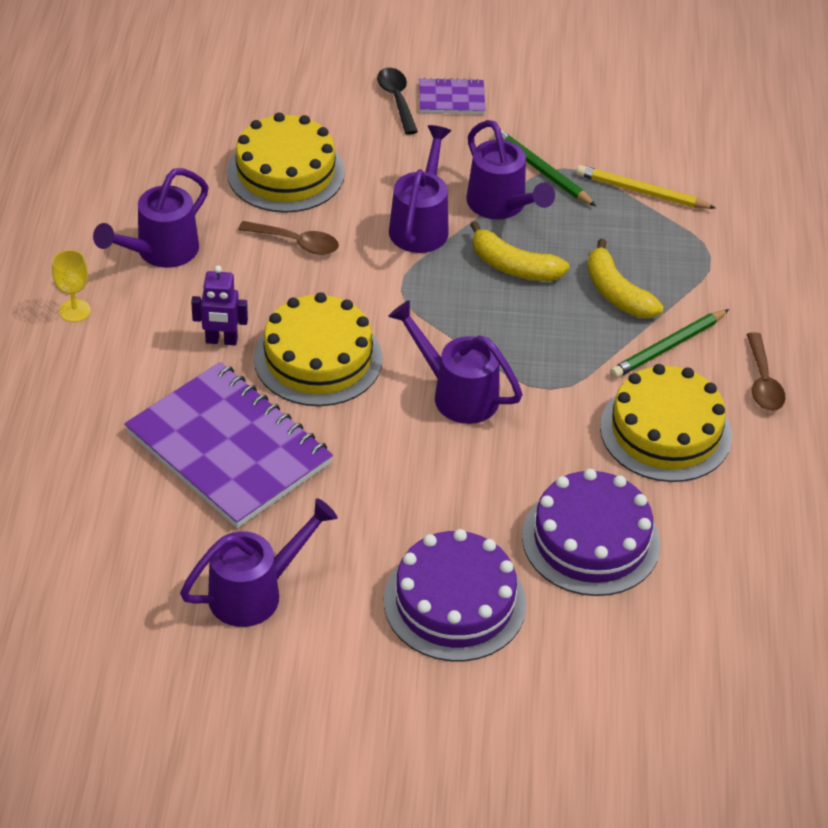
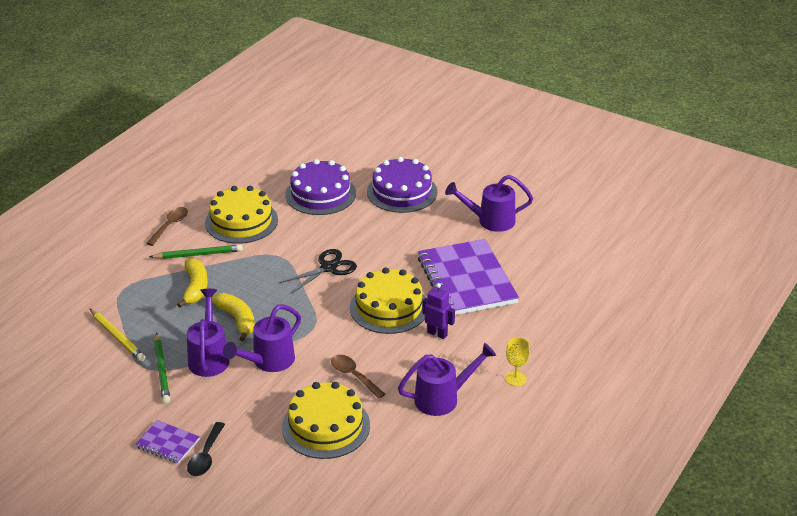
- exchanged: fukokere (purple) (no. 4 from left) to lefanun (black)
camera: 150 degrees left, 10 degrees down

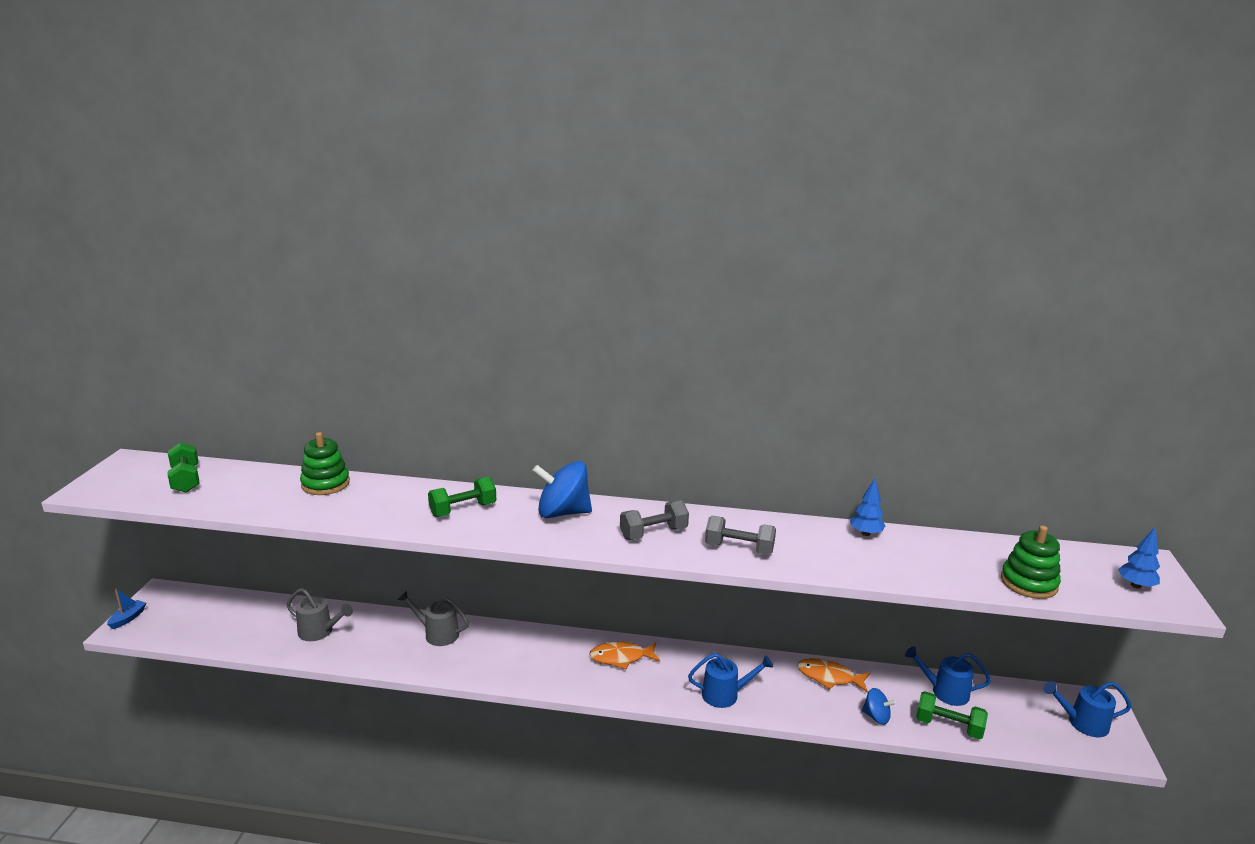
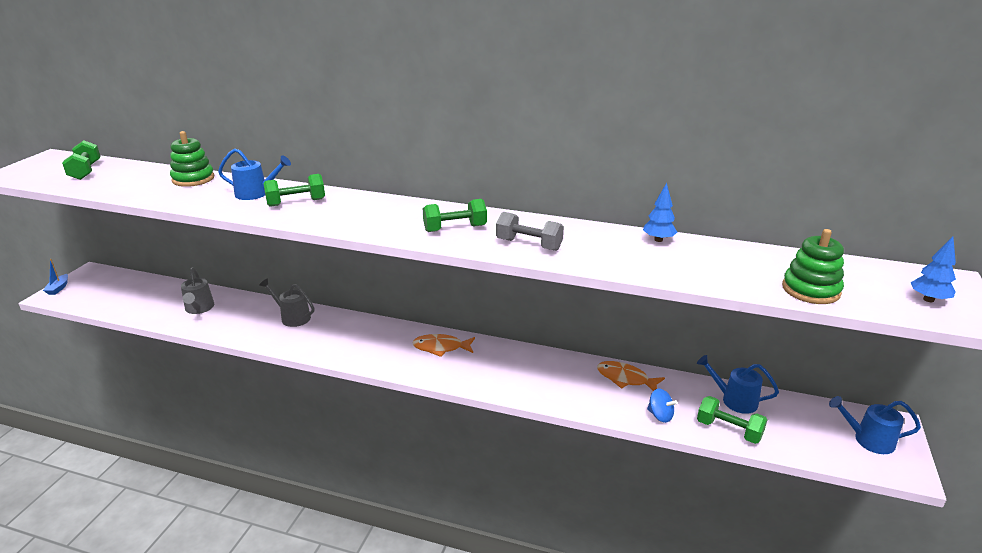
- spun: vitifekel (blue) 150 degrees clockwise
- spun: fukokere (grey) (no. 1 from left) 45 degrees clockwise
- relocated: fukokere (blue) (no. 1 from left)
- colour: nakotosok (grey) (no. 1 from left) to nakotosok (green) (no. 3 from left)
- missing: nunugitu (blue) (no. 1 from left)
camera: 10 degrees right, 5 degrees up

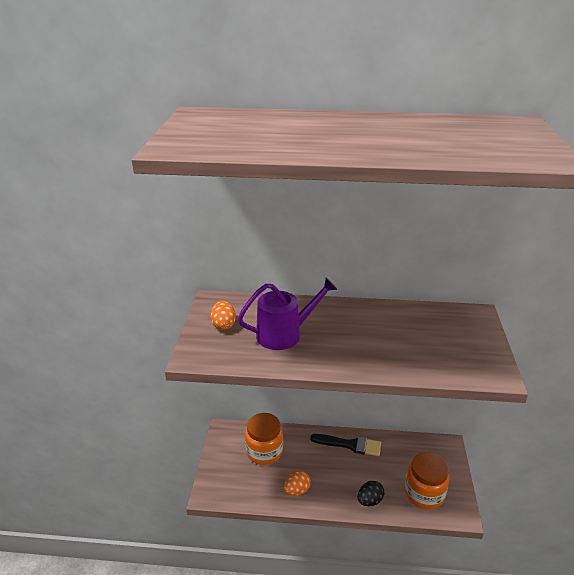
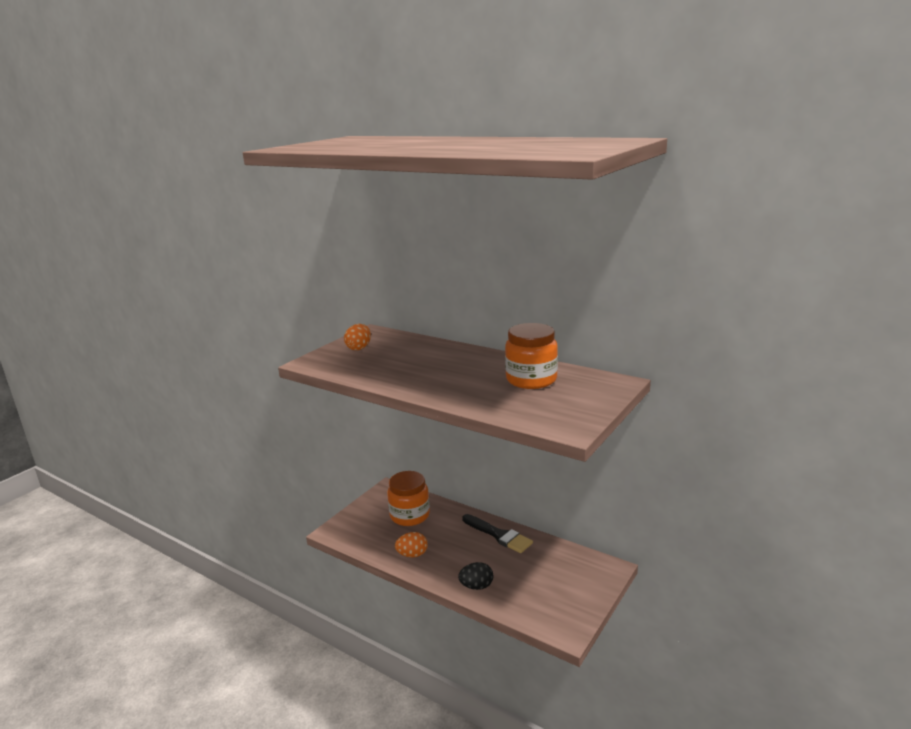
- relocated: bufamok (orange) (no. 2 from left)
- missing: fukokere (purple)
camera: 30 degrees right, 10 degrees down

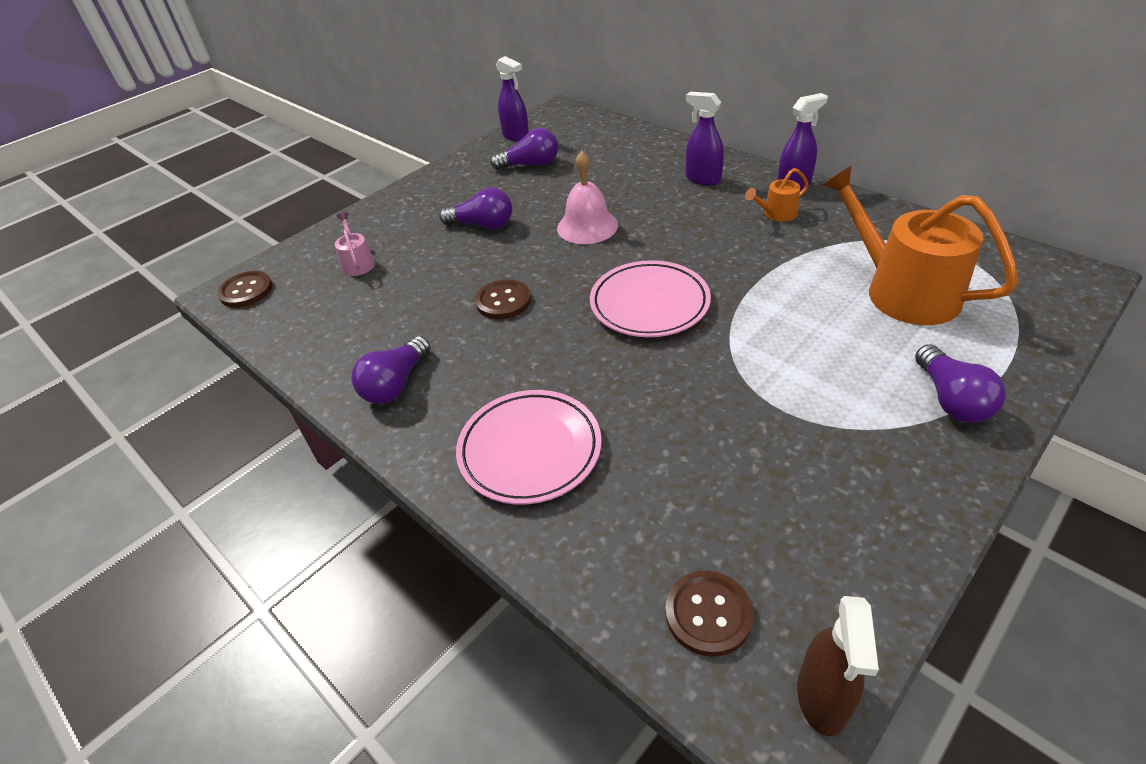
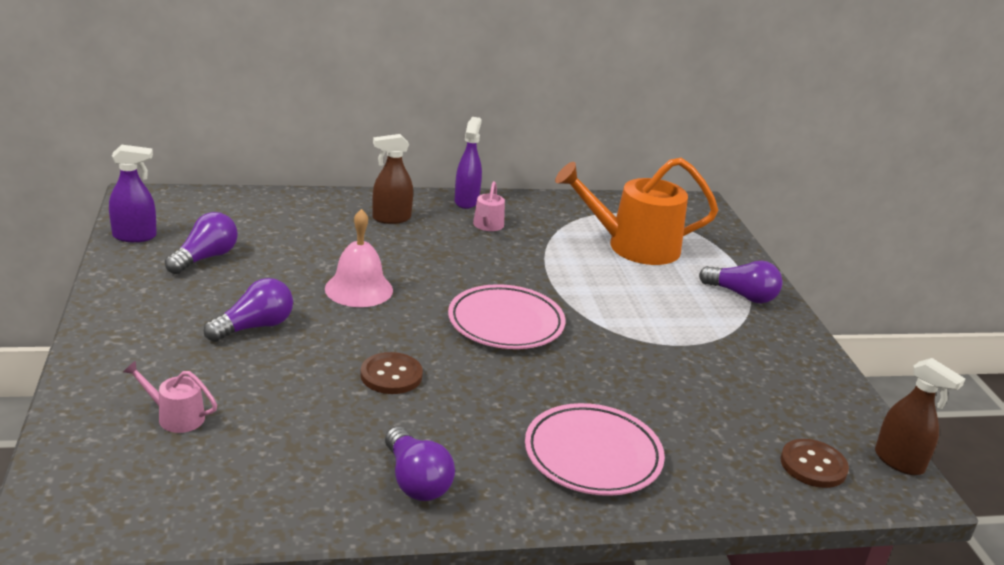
- colour: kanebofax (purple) (no. 2 from left) to kanebofax (brown) (no. 1 from left)
- colour: fukokere (orange) (no. 1 from left) to fukokere (pink) (no. 2 from left)
- missing: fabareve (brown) (no. 1 from left)
camera: 60 degrees left, 15 degrees down

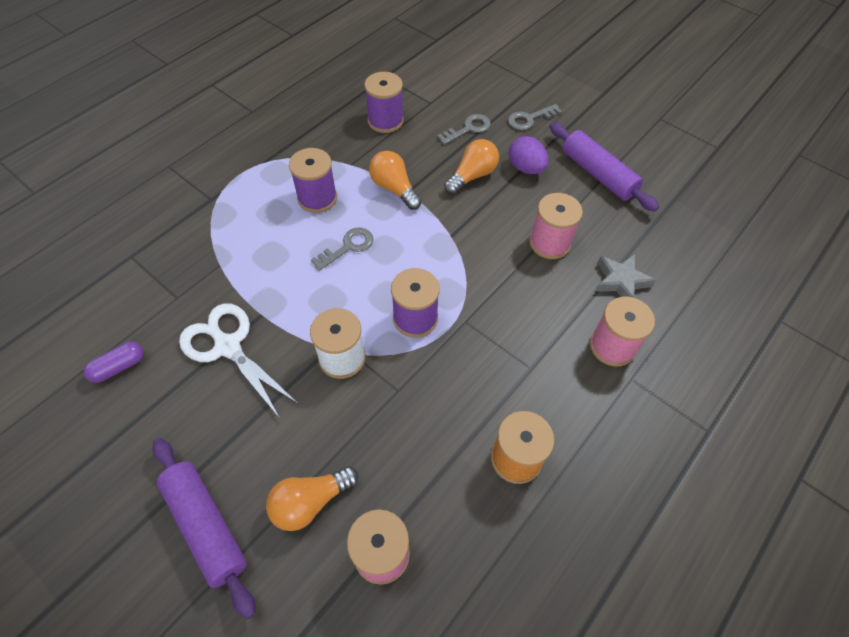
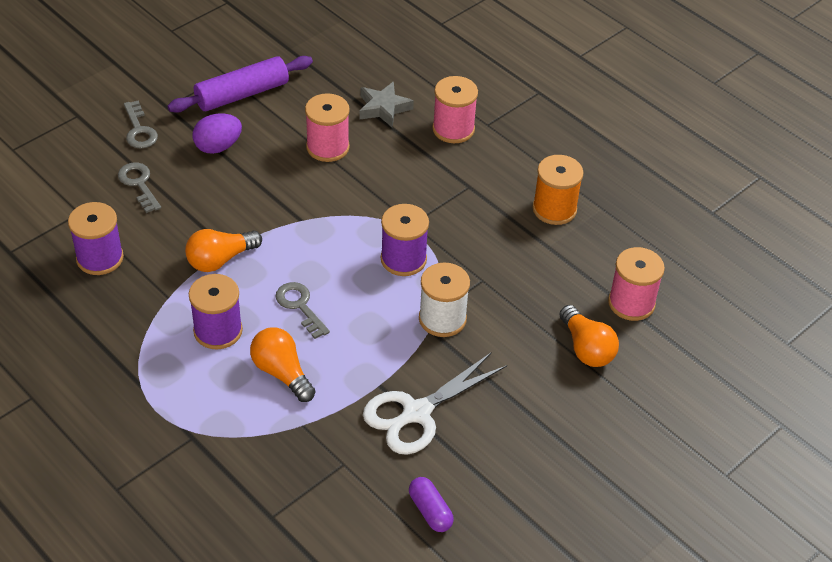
- relocated: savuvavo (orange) (no. 3 from left in the first image) to savuvavo (orange) (no. 2 from left)
- missing: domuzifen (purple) (no. 1 from left)
camera: 85 degrees left, 10 degrees down

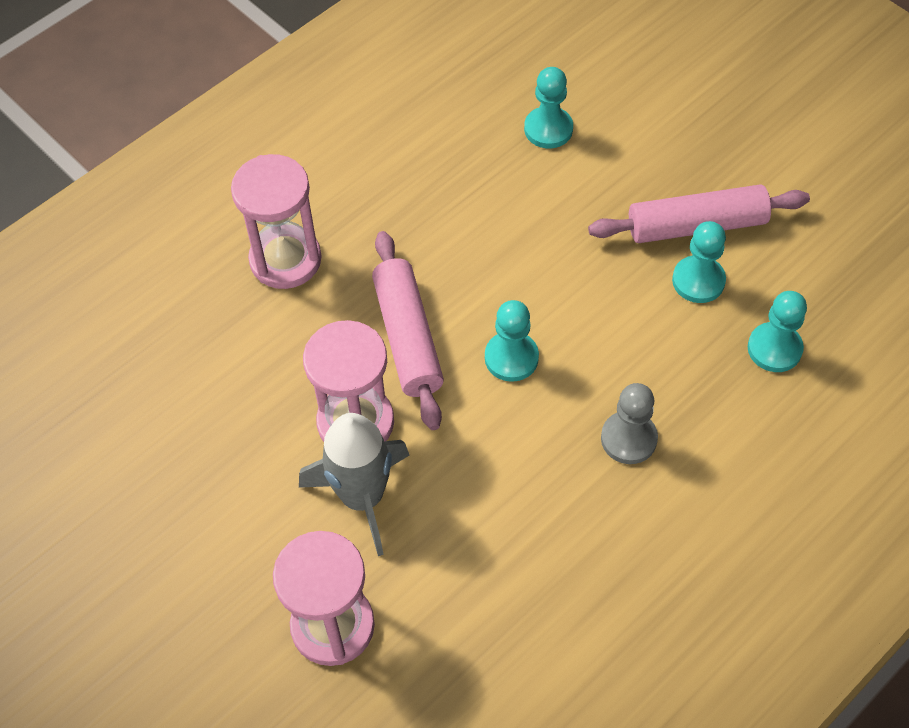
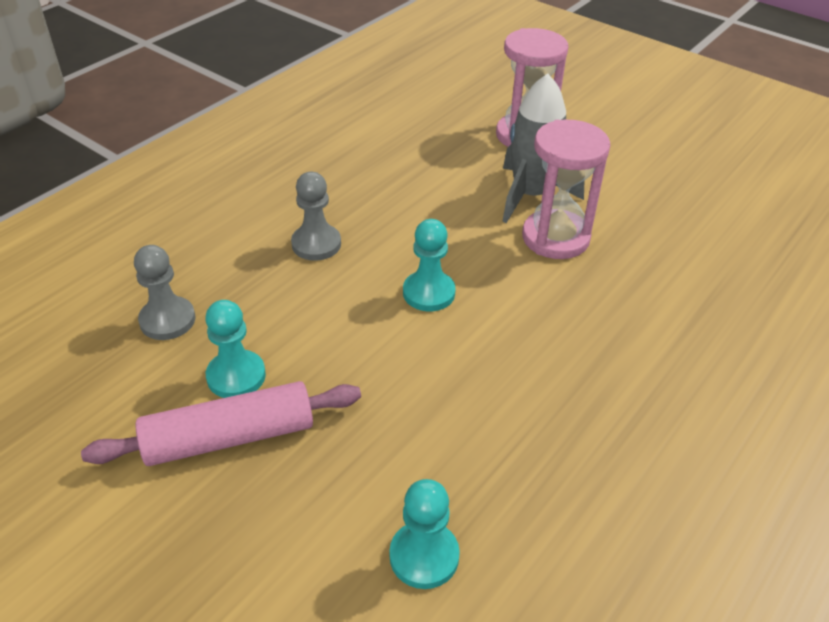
- colour: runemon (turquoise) (no. 4 from left) to runemon (grey) (no. 1 from left)
- missing: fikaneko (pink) (no. 1 from left)
- missing: domuzifen (pink) (no. 1 from left)
camera: 170 degrees right, 15 degrees down

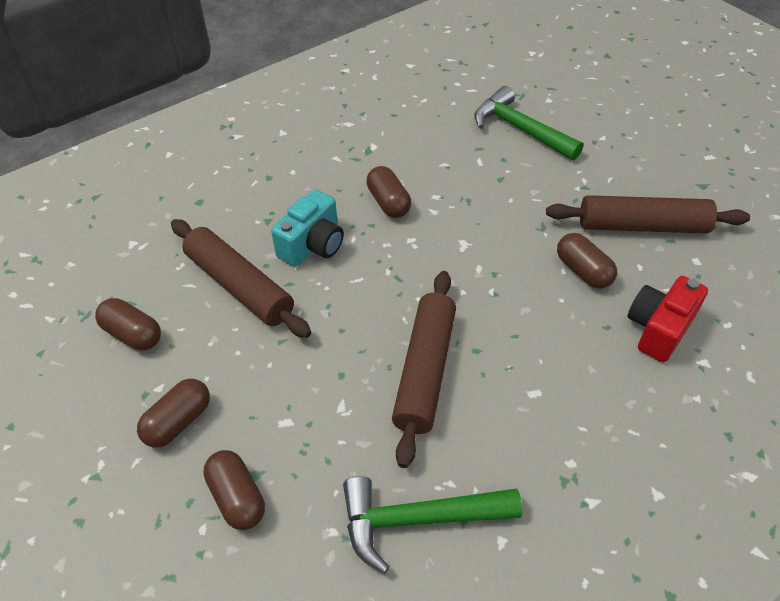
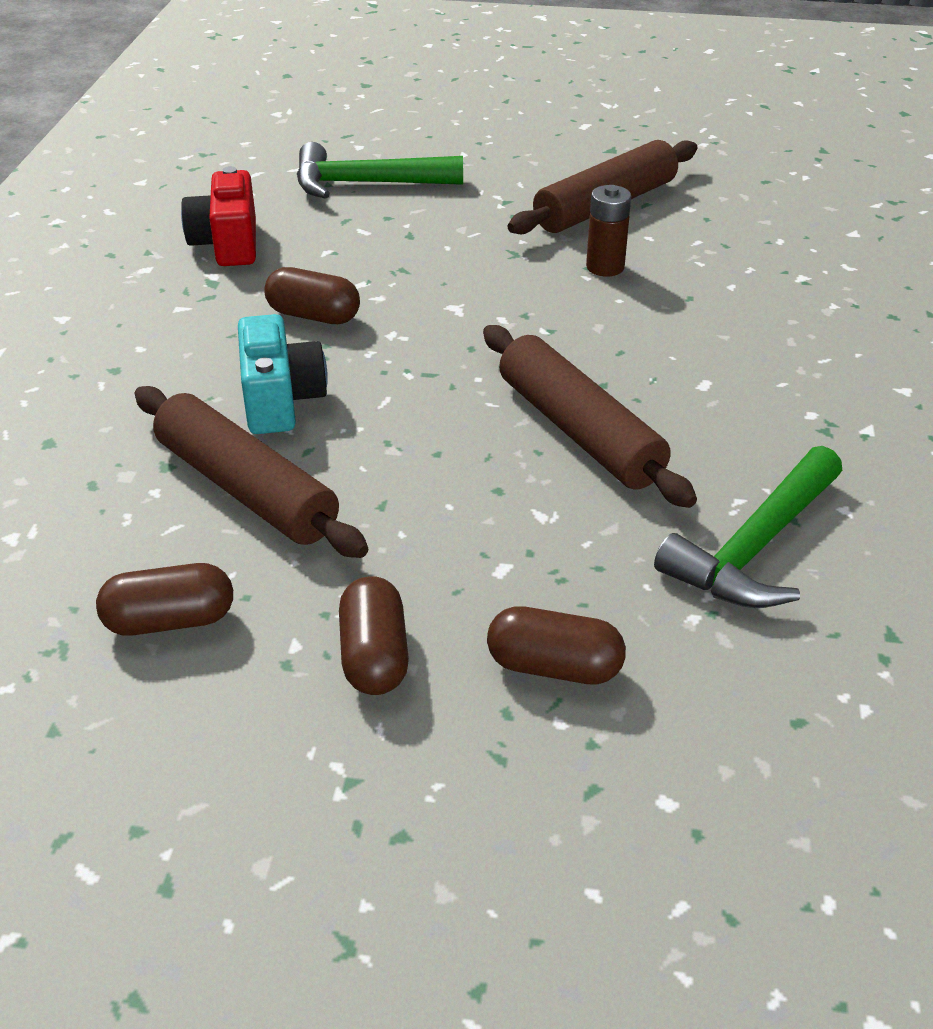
- spun: domuzifen (brown) (no. 1 from left) 45 degrees clockwise
- relocated: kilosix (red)
- exchanged: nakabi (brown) (no. 5 from left) to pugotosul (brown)
camera: 45 degrees left, 10 degrees down

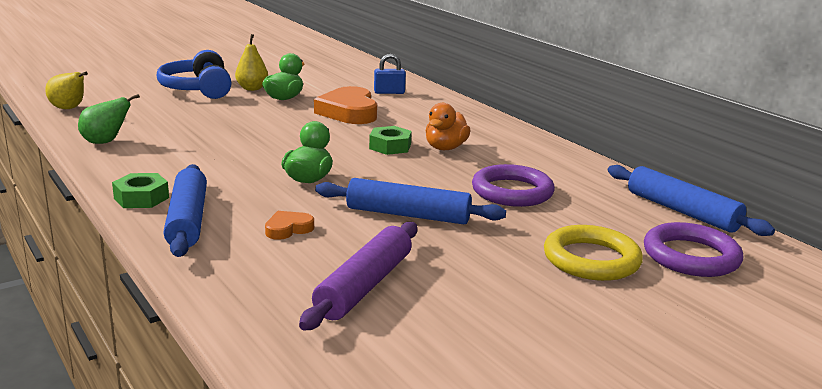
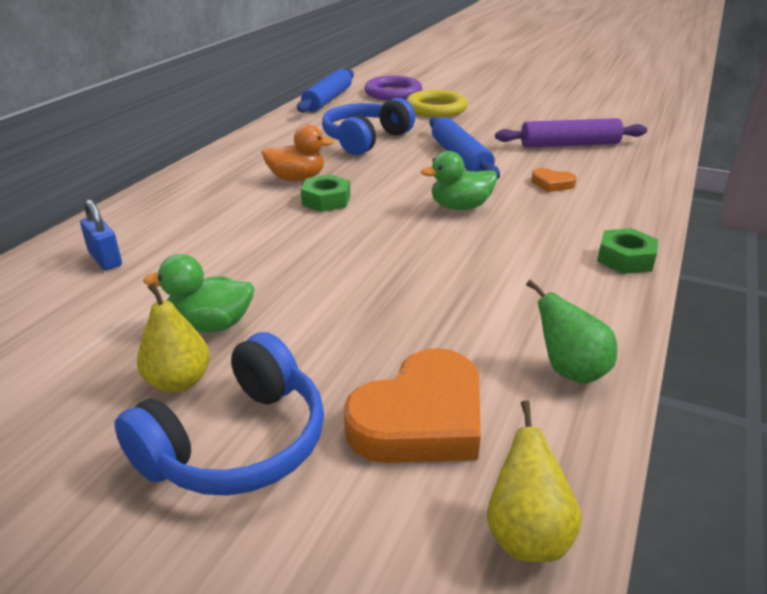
- exchanged: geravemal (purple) (no. 1 from left) to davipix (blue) (no. 2 from left)
- relocated: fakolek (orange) (no. 2 from left in the first image) to fakolek (orange) (no. 1 from left)
- missing: domuzifen (blue) (no. 1 from left)
camera: 120 degrees left, 10 degrees up

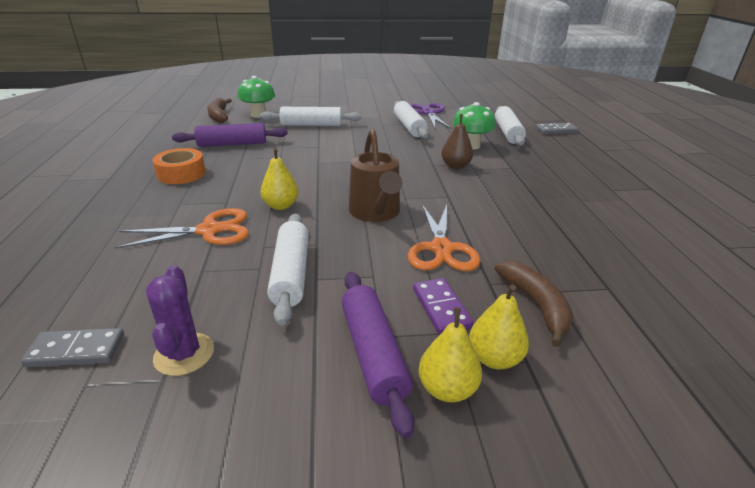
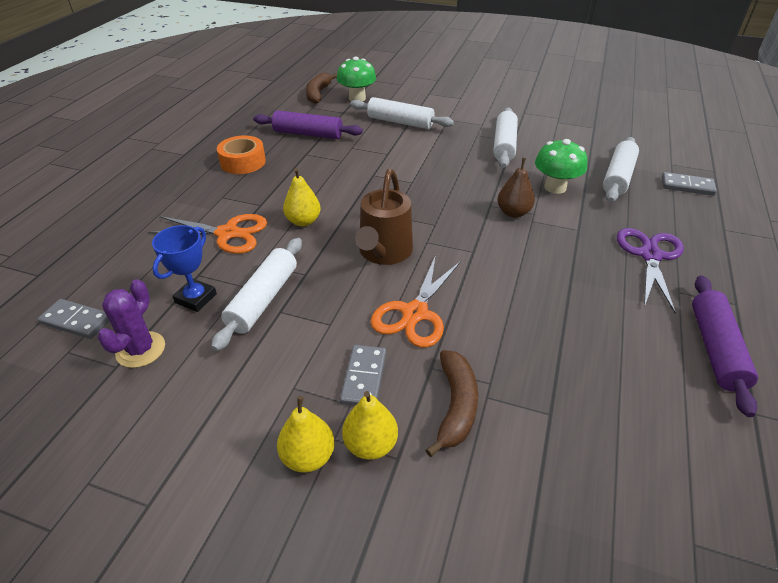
- appeared: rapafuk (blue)
- colour: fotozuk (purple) to fotozuk (grey) (no. 2 from left)
- relocated: lefanun (purple)
- relocated: domuzifen (purple) (no. 2 from left)
camera: 25 degrees right, 10 degrees up

